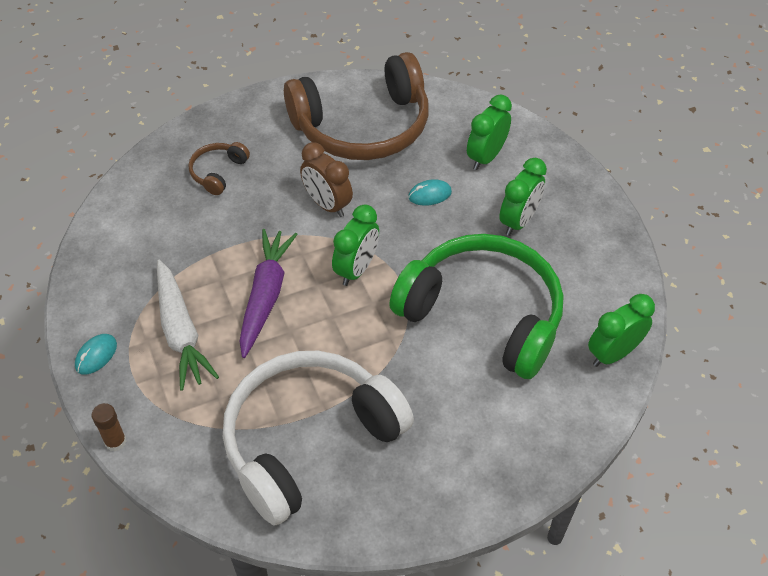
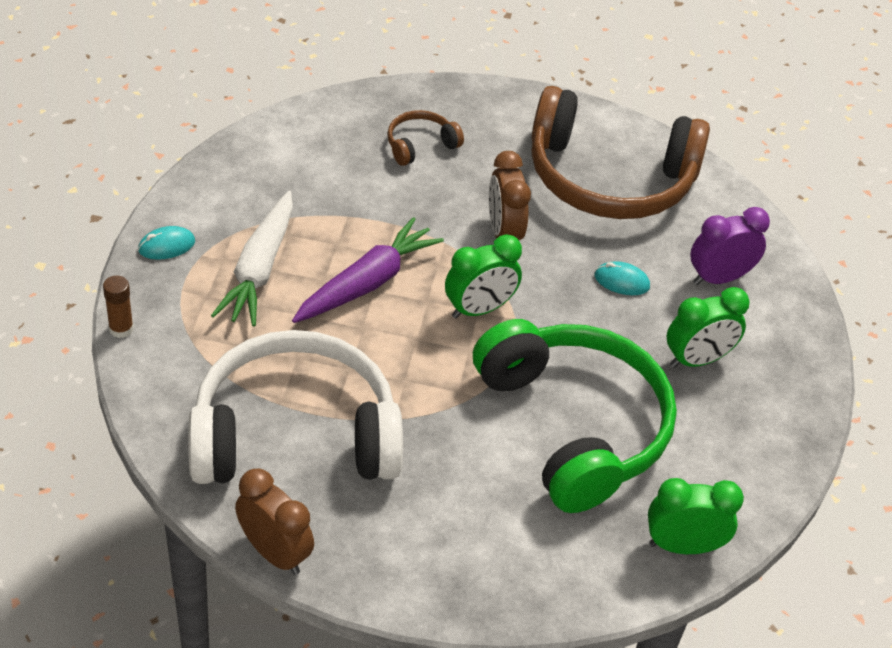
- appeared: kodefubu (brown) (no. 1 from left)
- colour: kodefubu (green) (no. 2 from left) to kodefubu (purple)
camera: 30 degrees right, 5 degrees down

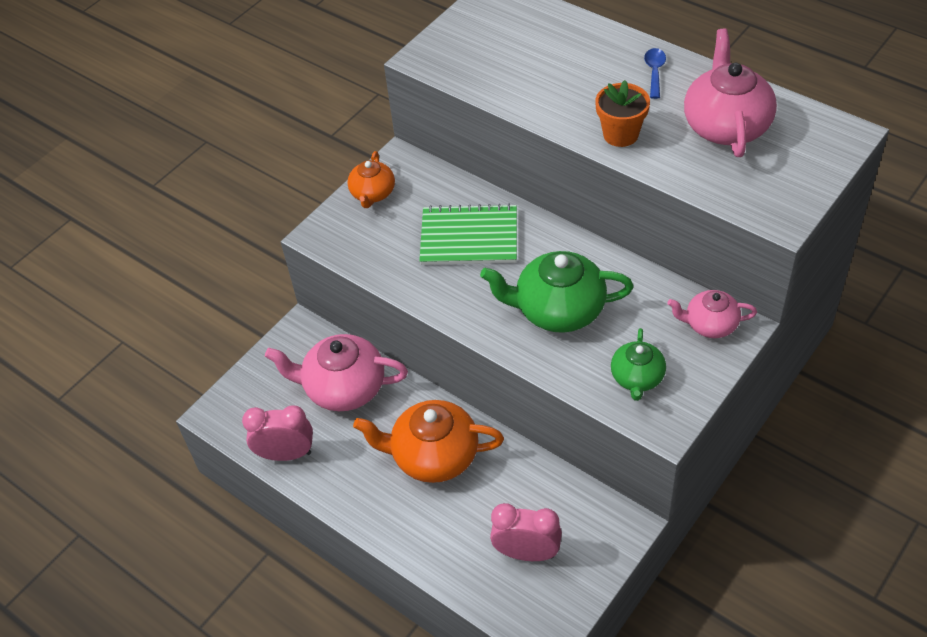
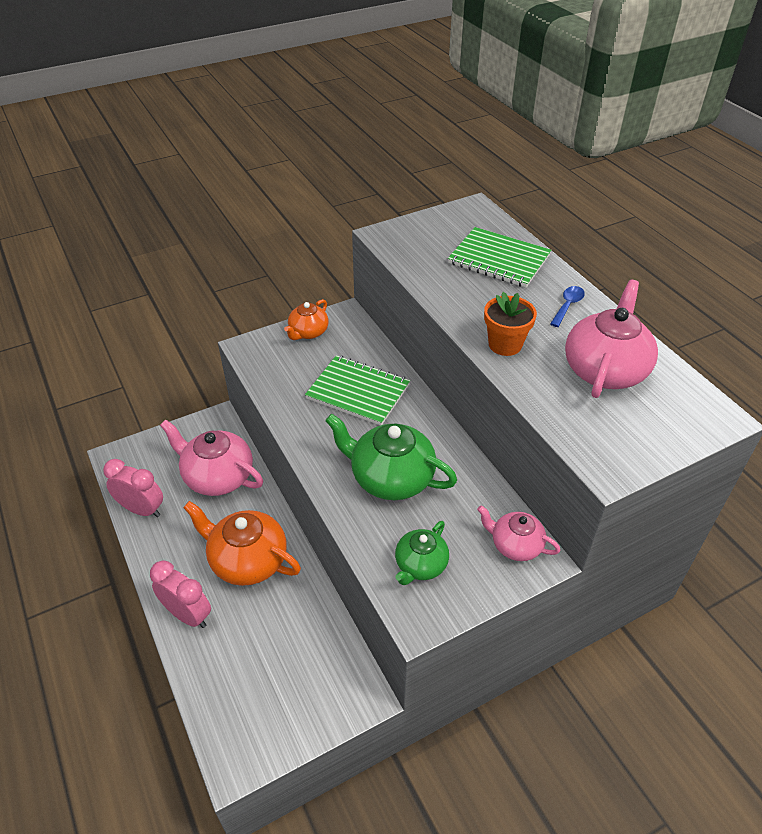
- relocated: kodefubu (pink) (no. 2 from left)
- appeared: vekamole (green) (no. 2 from left)
camera: 20 degrees right, 5 degrees down

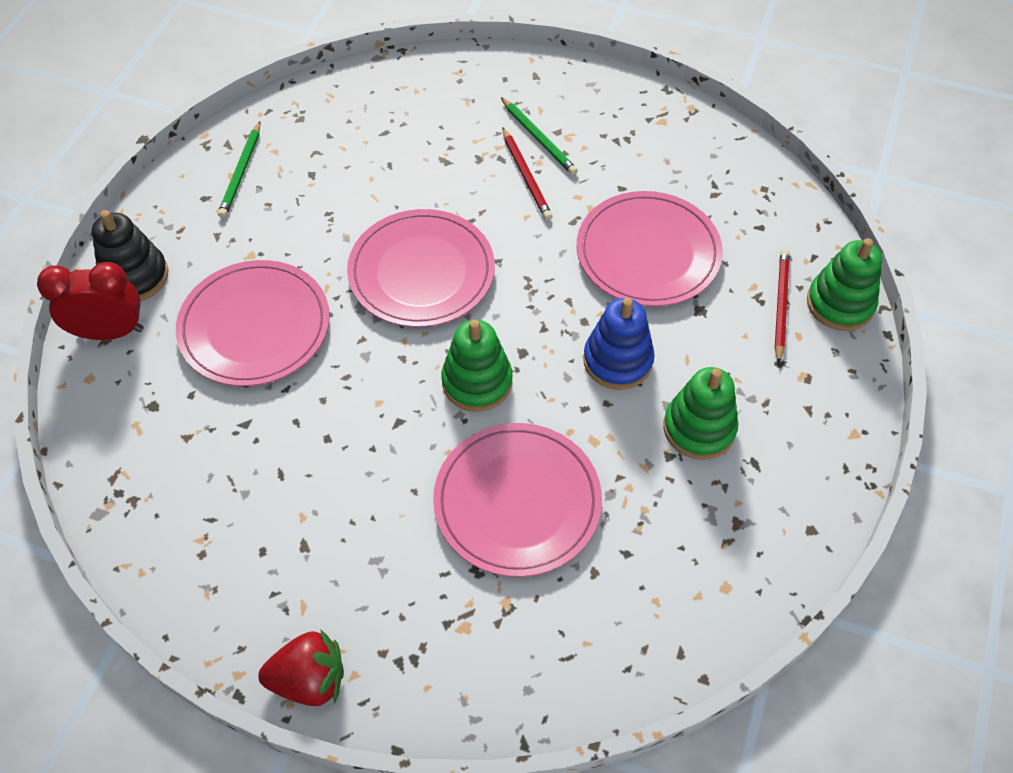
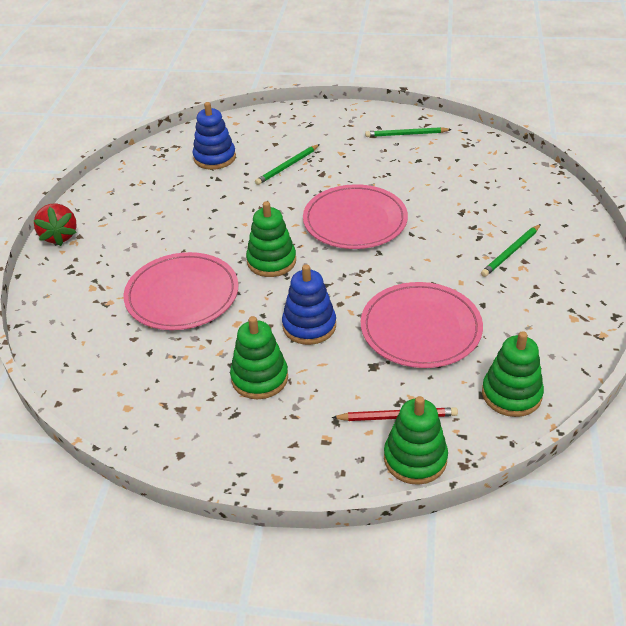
- appeared: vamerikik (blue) (no. 1 from left)
- exchanged: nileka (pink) (no. 1 from left) to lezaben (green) (no. 1 from left)
- appeared: vamerikik (green) (no. 4 from left)
- missing: kodefubu (red)
- missing: vamerikik (black)
- missing: lezaben (red) (no. 1 from left)
camera: 80 degrees right, 15 degrees down

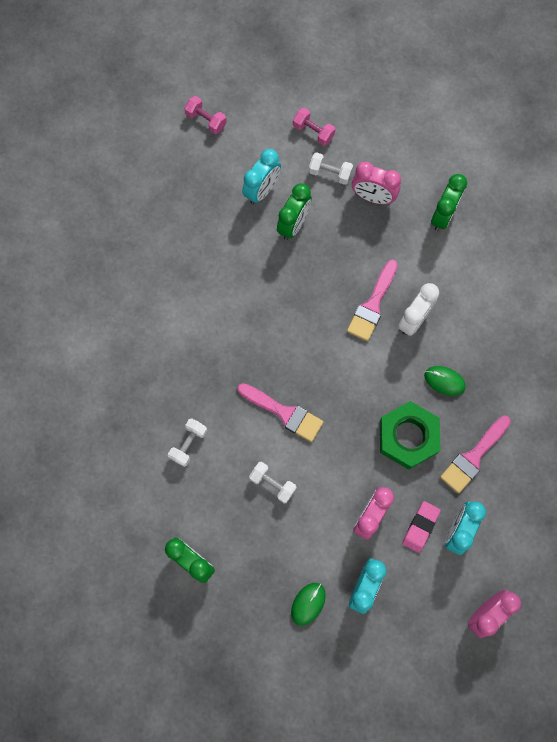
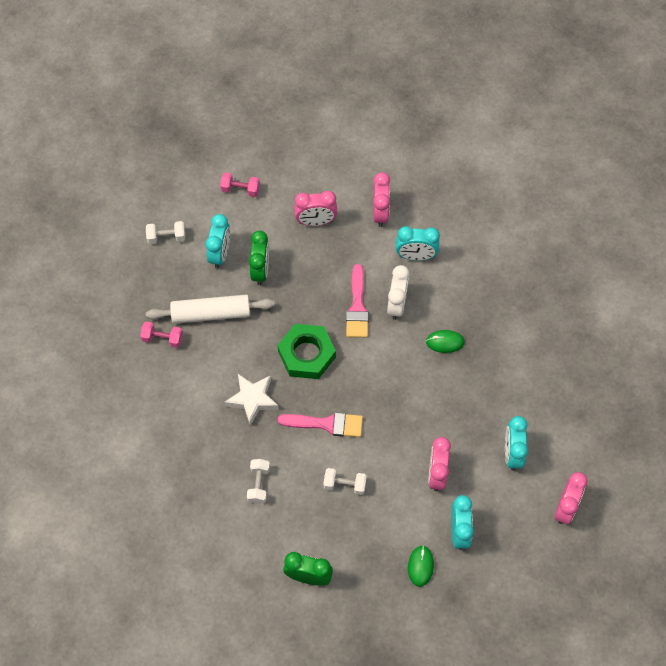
- relocated: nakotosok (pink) (no. 1 from left)
- relocated: nakotosok (white) (no. 3 from left in the first image) to nakotosok (white) (no. 1 from left)
- appeared: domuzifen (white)
- appeared: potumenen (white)
- relocated: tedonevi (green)
- colour: kodefubu (green) (no. 3 from left) to kodefubu (pink) (no. 2 from left)
- appeared: kodefubu (turquoise) (no. 2 from left)
- missing: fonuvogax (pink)
- missing: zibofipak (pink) (no. 3 from left)
camera: 25 degrees left, 10 degrees down

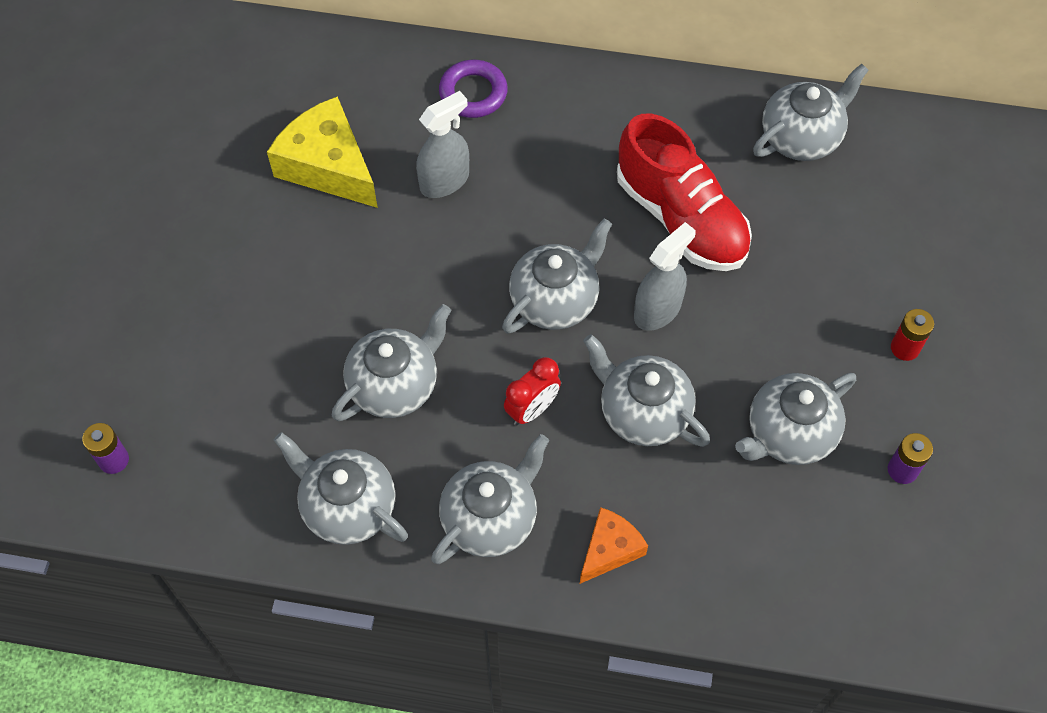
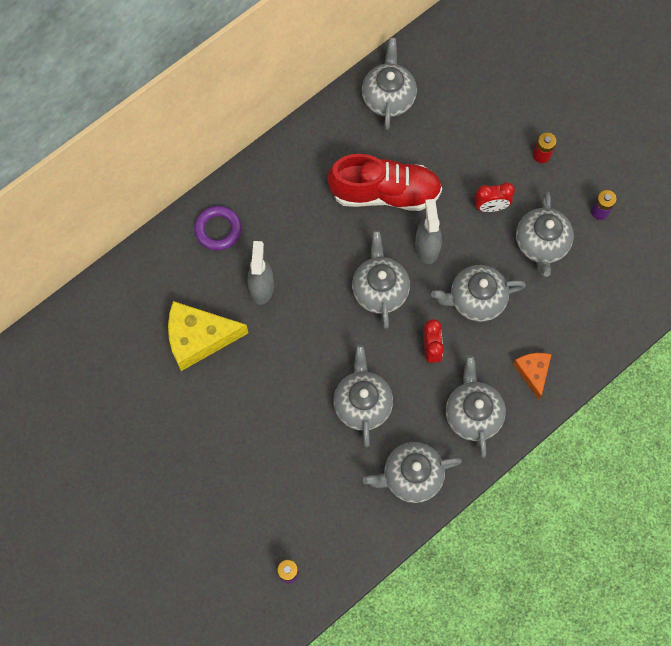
- appeared: kodefubu (red) (no. 2 from left)
camera: 50 degrees left, 10 degrees up

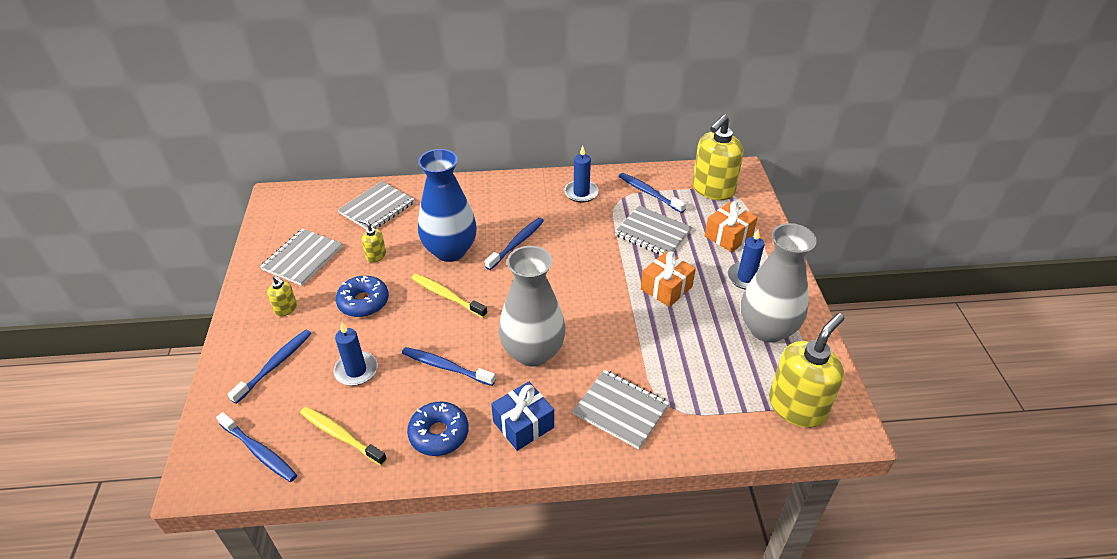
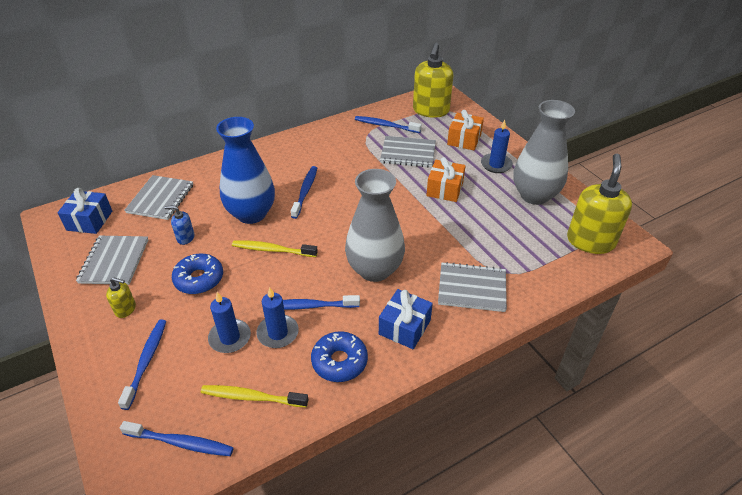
- appeared: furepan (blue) (no. 1 from left)
- colour: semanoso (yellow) (no. 2 from left) to semanoso (blue)
- relocated: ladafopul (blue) (no. 2 from left)
camera: 25 degrees left, 0 degrees up

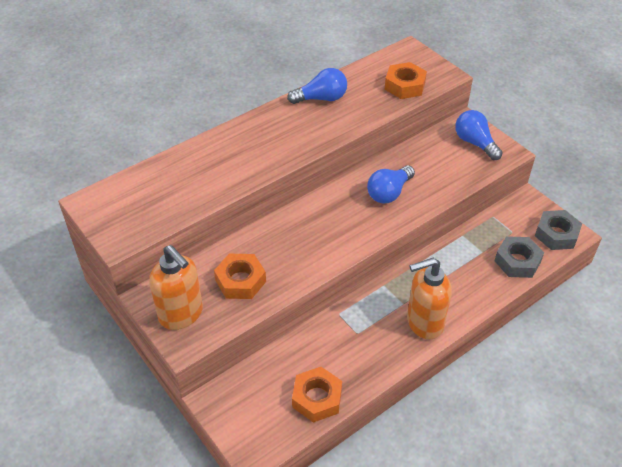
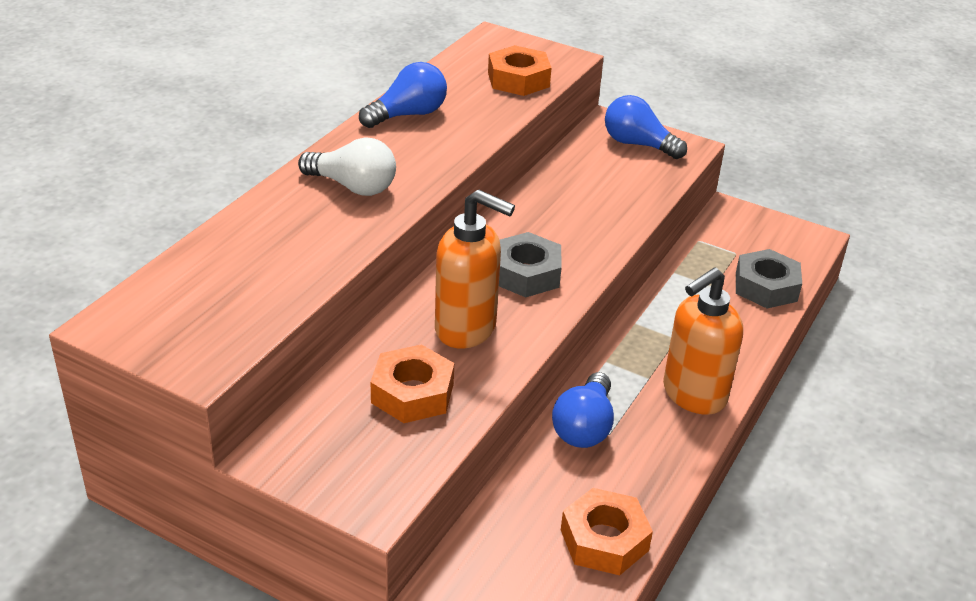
- appeared: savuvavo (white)
- relocated: semanoso (orange) (no. 1 from left)
- relocated: tedonevi (grey) (no. 2 from left in the first image) to tedonevi (grey) (no. 1 from left)
- relocated: savuvavo (blue) (no. 2 from left)
camera: 25 degrees left, 10 degrees down

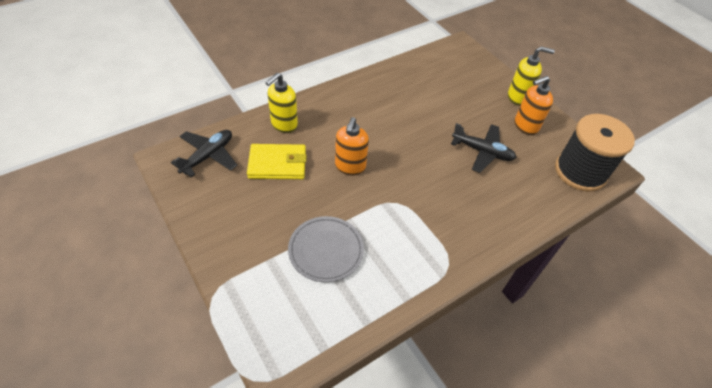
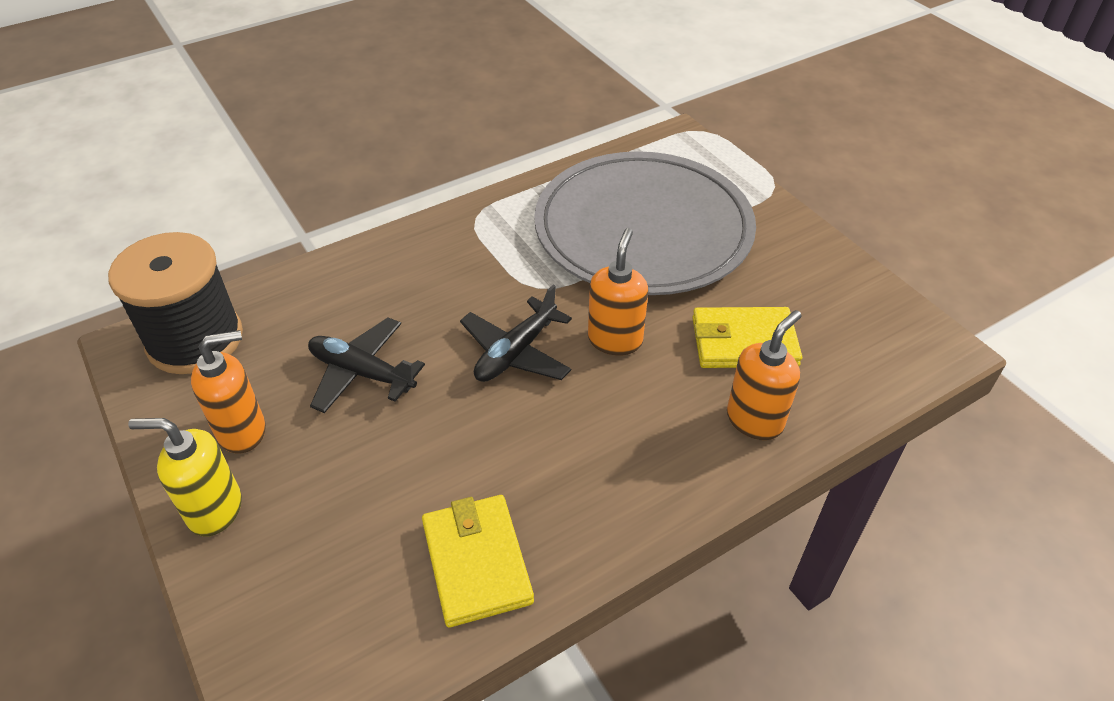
- appeared: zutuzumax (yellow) (no. 1 from left)
- relocated: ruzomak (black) (no. 1 from left in the first image) to ruzomak (black) (no. 2 from left)
- size: nileka (grey) x2.11
- colour: semanoso (yellow) (no. 1 from left) to semanoso (orange) (no. 3 from left)
camera: 175 degrees left, 5 degrees down

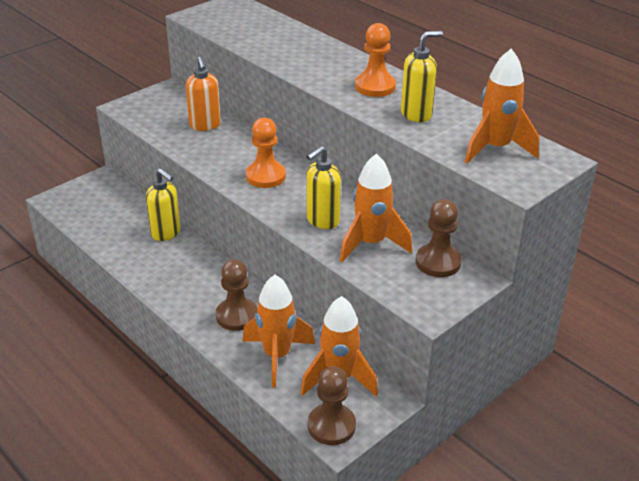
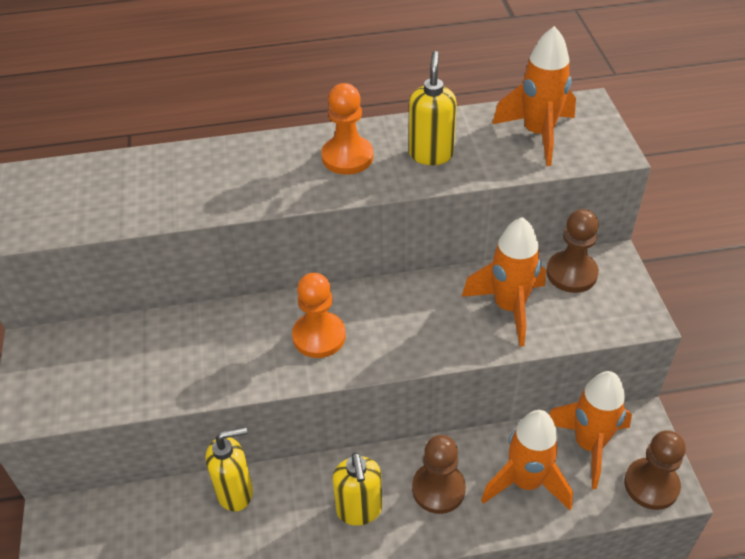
- relocated: semanoso (yellow) (no. 2 from left)
- missing: semanoso (orange)
camera: 55 degrees left, 10 degrees up

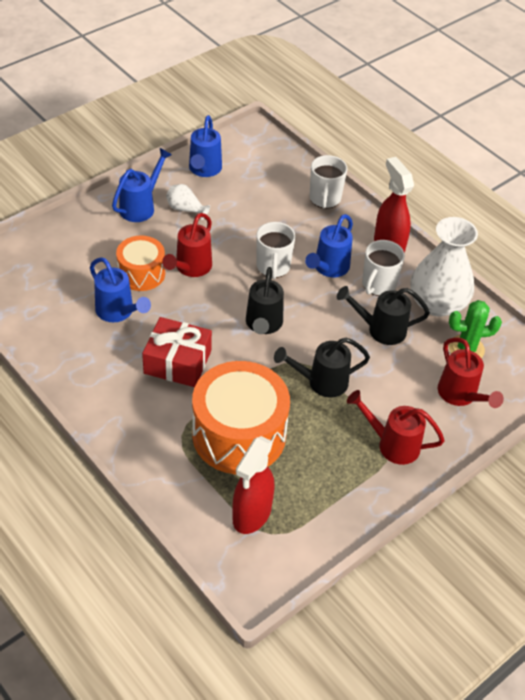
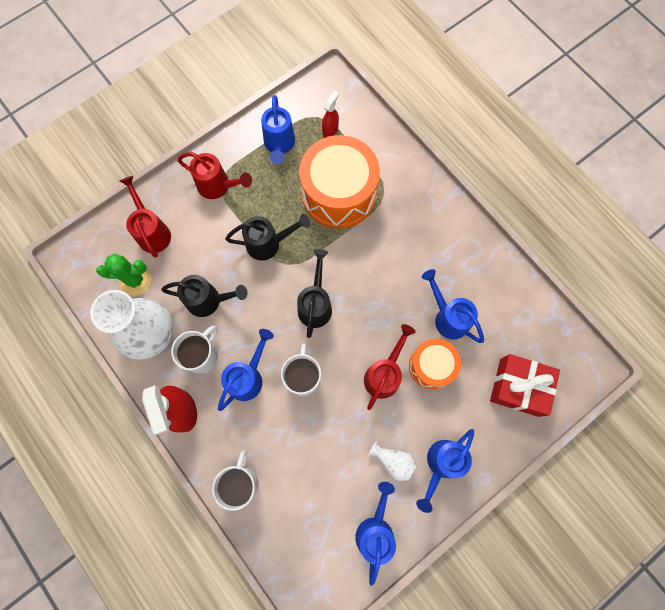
- appeared: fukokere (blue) (no. 2 from left)
- size: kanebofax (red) (no. 1 from left in the first image) x0.55
- relocated: furepan (red)
camera: 175 degrees left, 25 degrees up

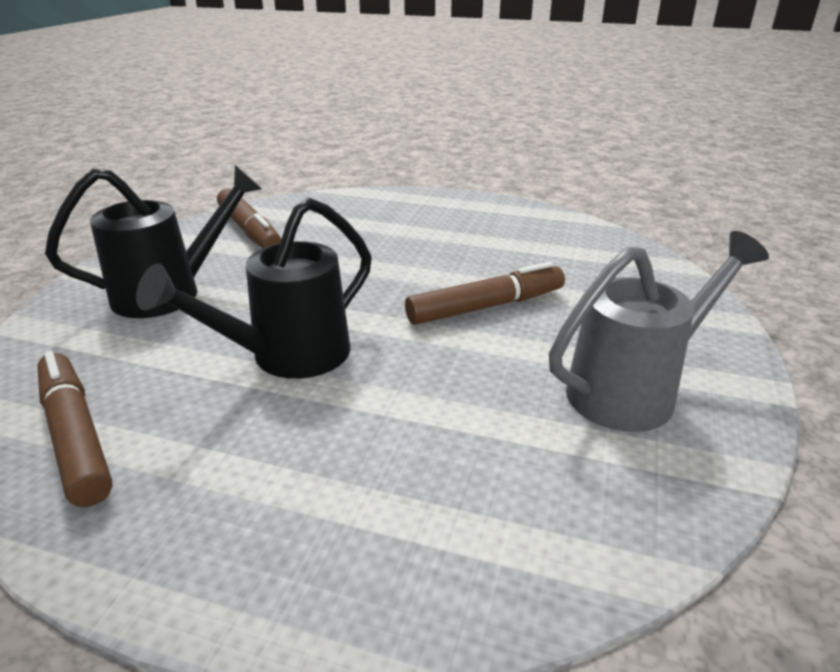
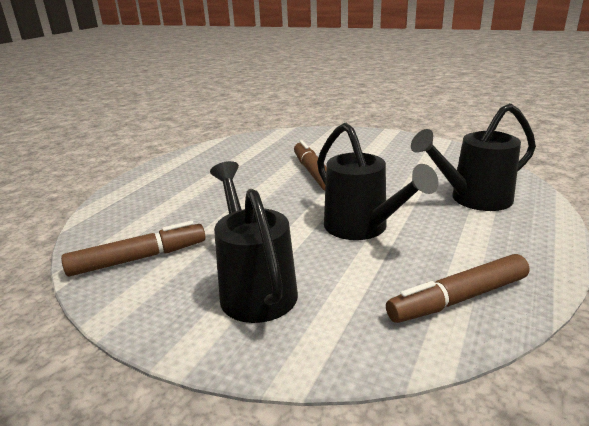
- appeared: fukokere (black) (no. 3 from left)
- missing: fukokere (grey)
camera: 80 degrees left, 5 degrees down

